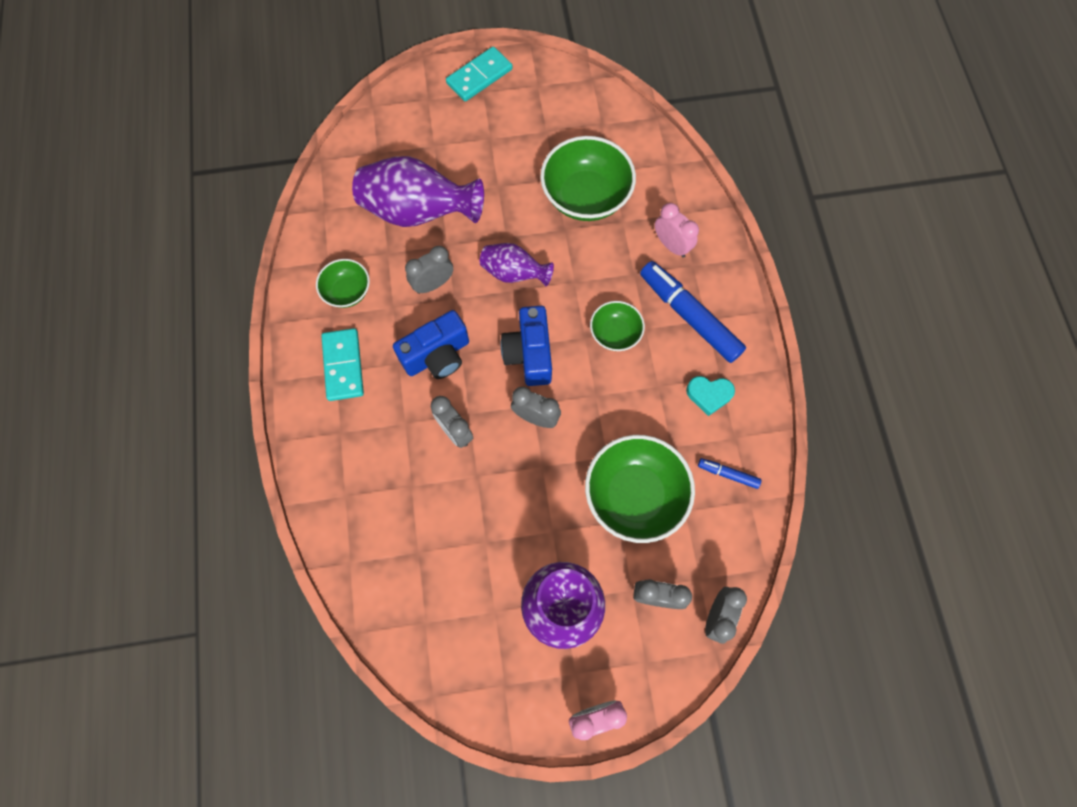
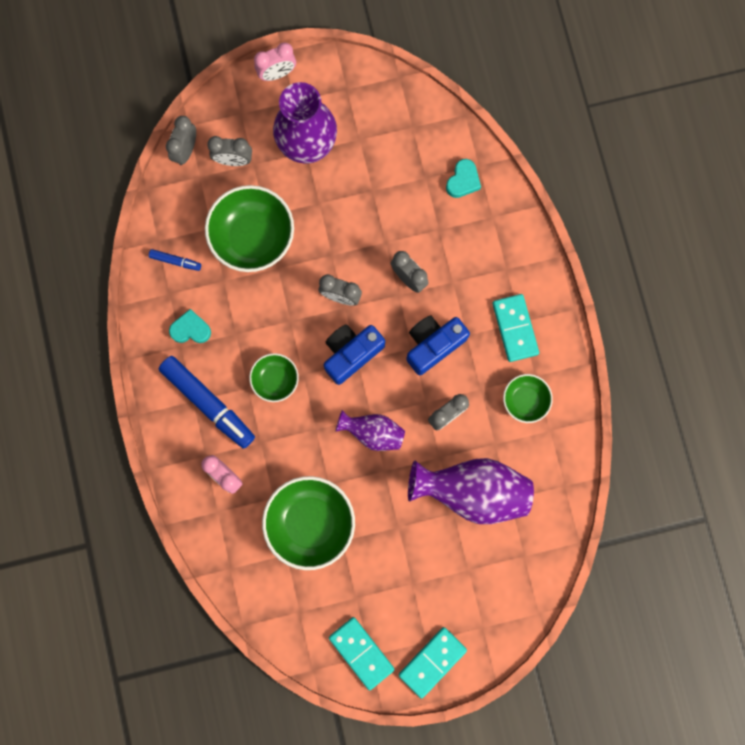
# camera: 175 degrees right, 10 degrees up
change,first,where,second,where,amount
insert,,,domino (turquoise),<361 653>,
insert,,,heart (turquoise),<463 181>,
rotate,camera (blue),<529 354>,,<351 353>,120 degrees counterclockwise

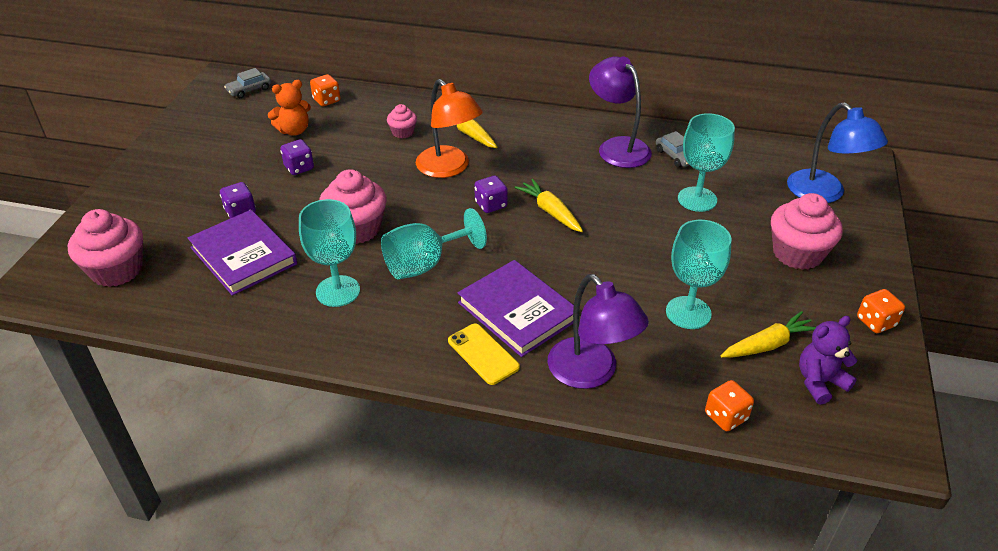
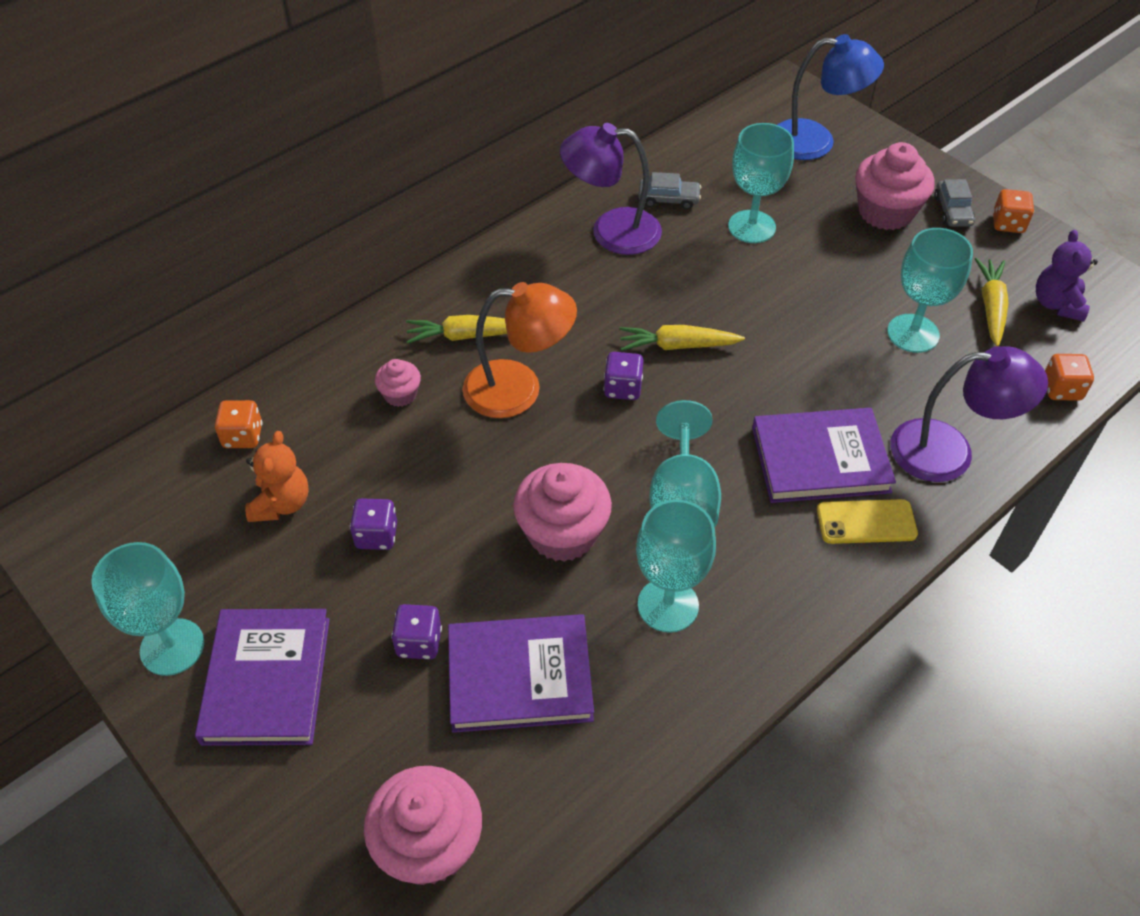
# camera: 55 degrees left, 10 degrees up
change,first,where,second,where,amount
insert,,,goblet (turquoise),<172 647>,
insert,,,book (purple),<267 680>,
move,car (grey),<249 90>,,<952 211>,

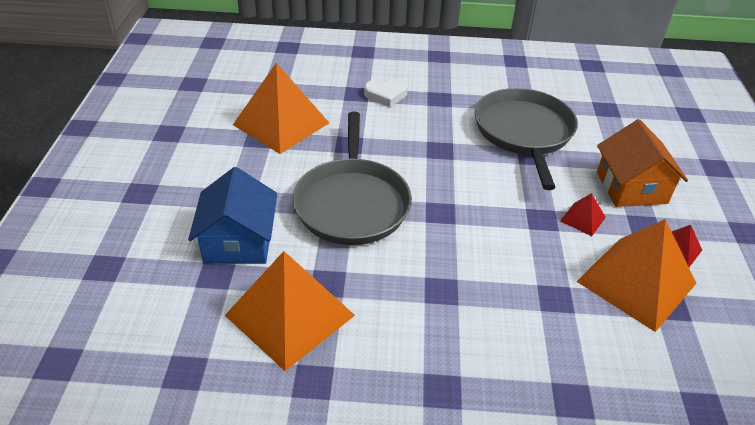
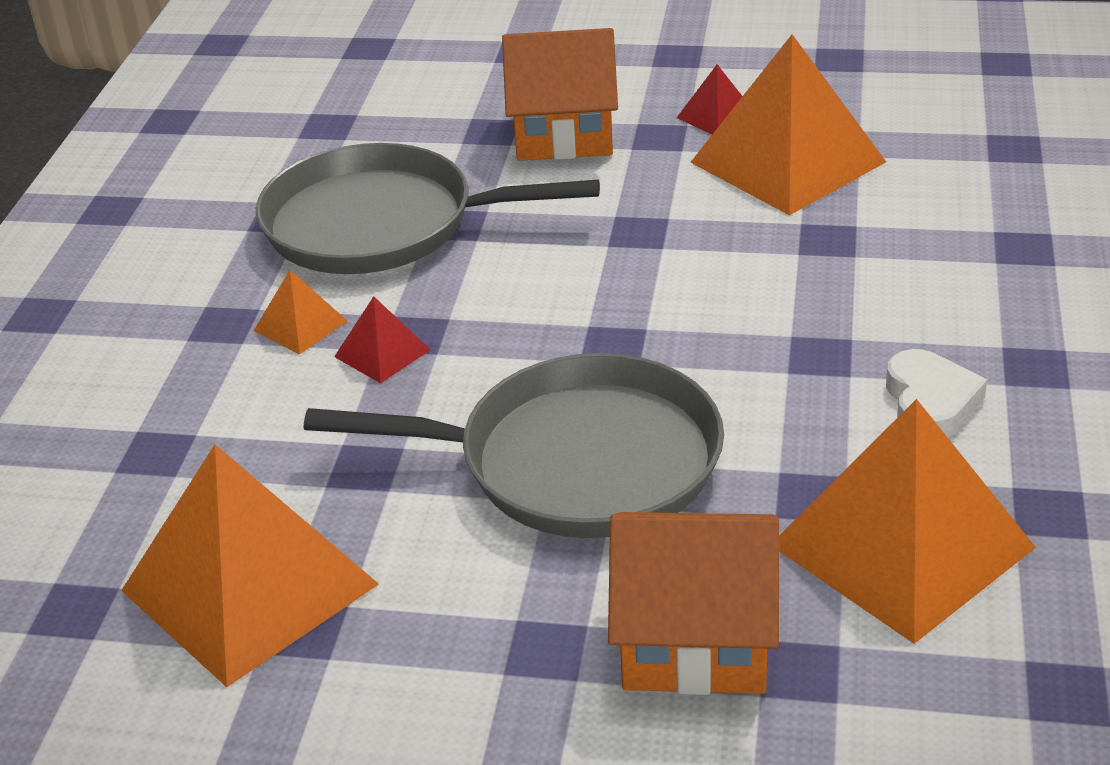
# camera: 80 degrees left, 5 degrees down
change,first,where,second,where,amount
insert,,,pyramid (orange),<300 325>,
move,heart (white),<386 95>,,<930 402>,
move,pyramid (red),<582 219>,,<382 353>,
recolor,house (blue),<238 241>,house (orange),<694 638>,

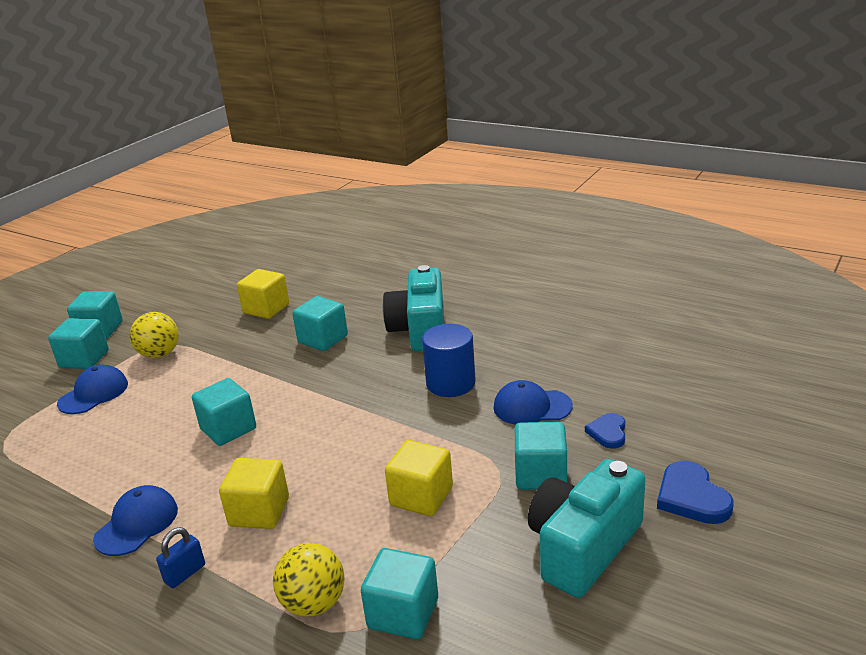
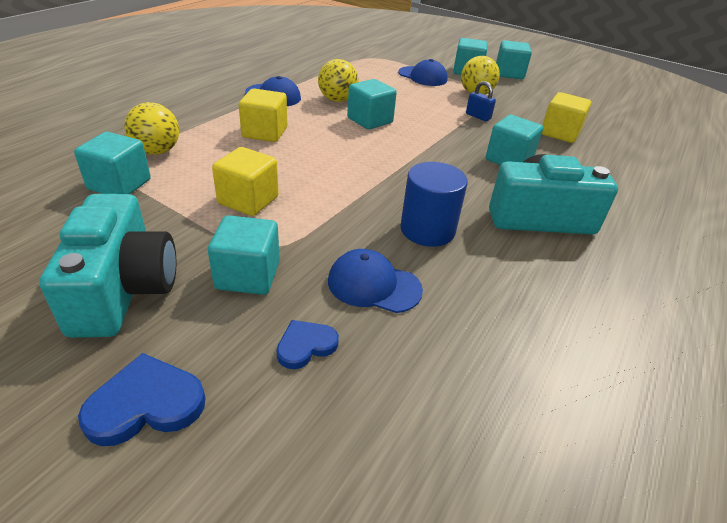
# camera: 85 degrees right, 10 degrees up
change,first,where,second,where,amount
insert,,,ball (yellow),<337 100>,
move,padlock (blue),<185 574>,,<478 116>,
rotate,cap (blue),<532 407>,,<374 285>,75 degrees counterclockwise
rotate,camera (turquoise),<583 547>,,<124 289>,45 degrees clockwise
rotate,heart (blue),<608 433>,,<306 345>,45 degrees counterclockwise

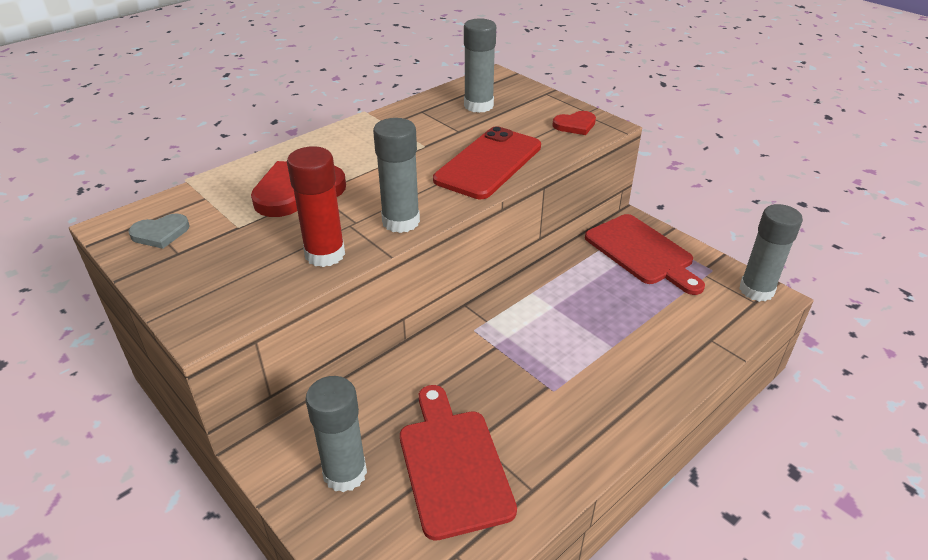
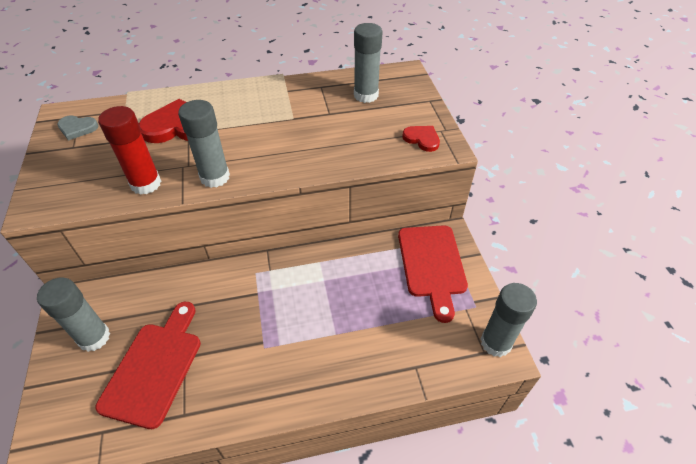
# camera: 30 degrees right, 10 degrees up
change,first,where,second,where,amount
delete,phone (red),<488 163>,,,
rotate,heart (red),<575 125>,,<422 139>,150 degrees counterclockwise

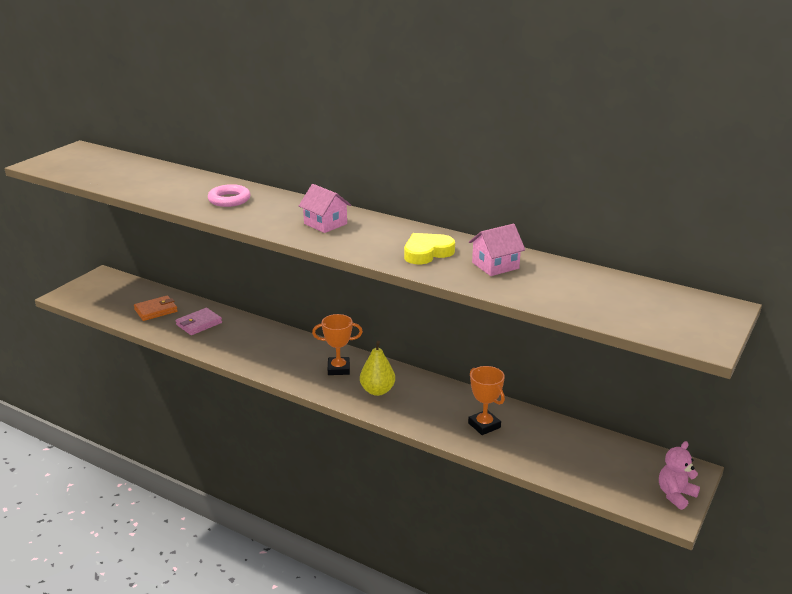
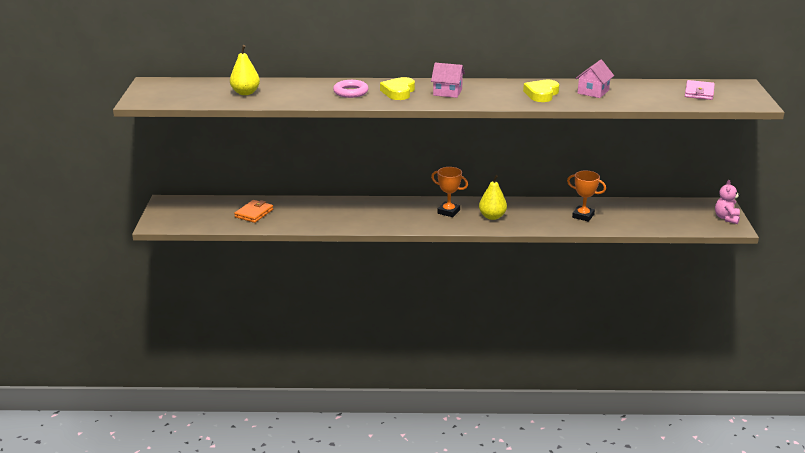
# camera: 30 degrees left, 0 degrees up
change,first,where,second,where,amount
insert,,,pear (yellow),<245 93>,
insert,,,heart (yellow),<398 92>,
move,wallet (pink),<199 324>,,<699 92>,
rotate,trophy (orange),<338 369>,,<448 212>,60 degrees clockwise

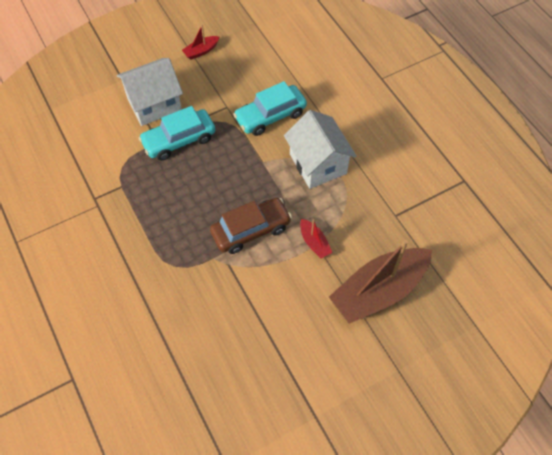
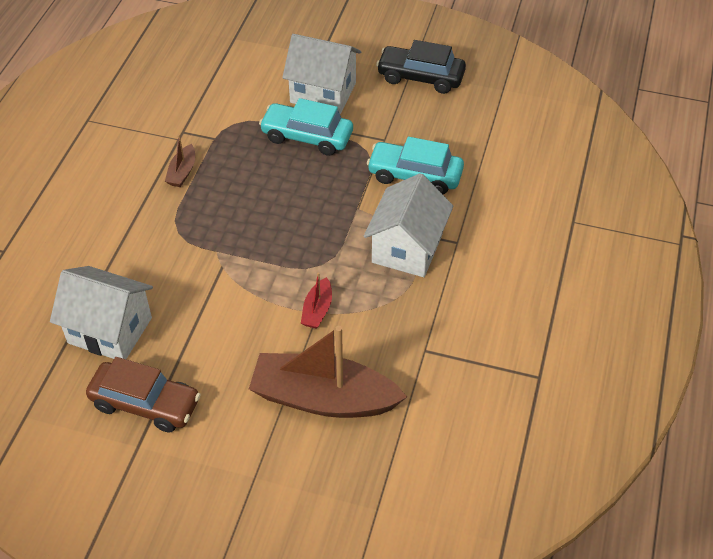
# camera: 45 degrees right, 10 degrees down
change,first,where,second,where,amount
insert,,,house (white),<110 330>,
insert,,,boat (brown),<182 172>,
move,car (brown),<251 230>,,<145 403>,
replace,boat (red),<201 51>,car (black),<420 77>,

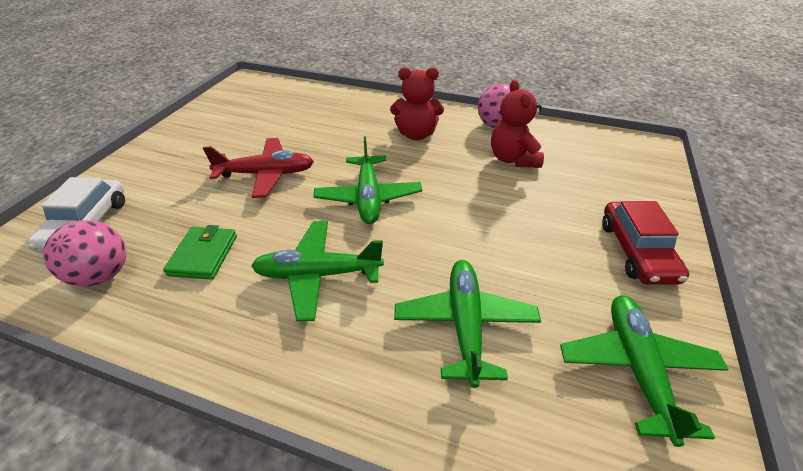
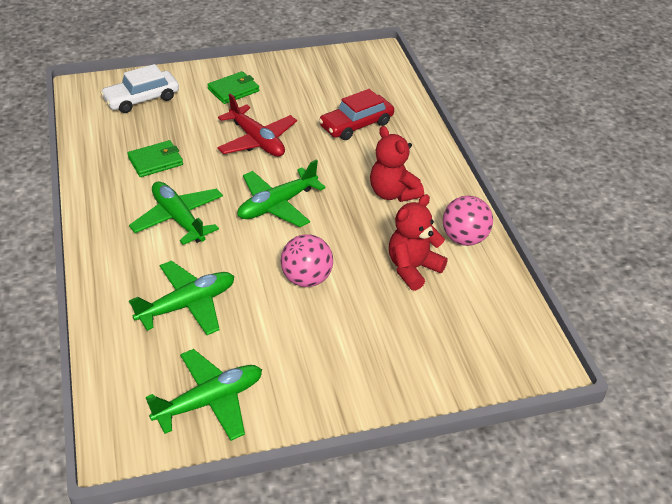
# camera: 55 degrees right, 0 degrees up
change,first,where,second,where,amount
insert,,,wallet (green),<233 90>,
move,ball (pink),<103 274>,,<306 279>,
move,car (red),<636 251>,,<356 124>,

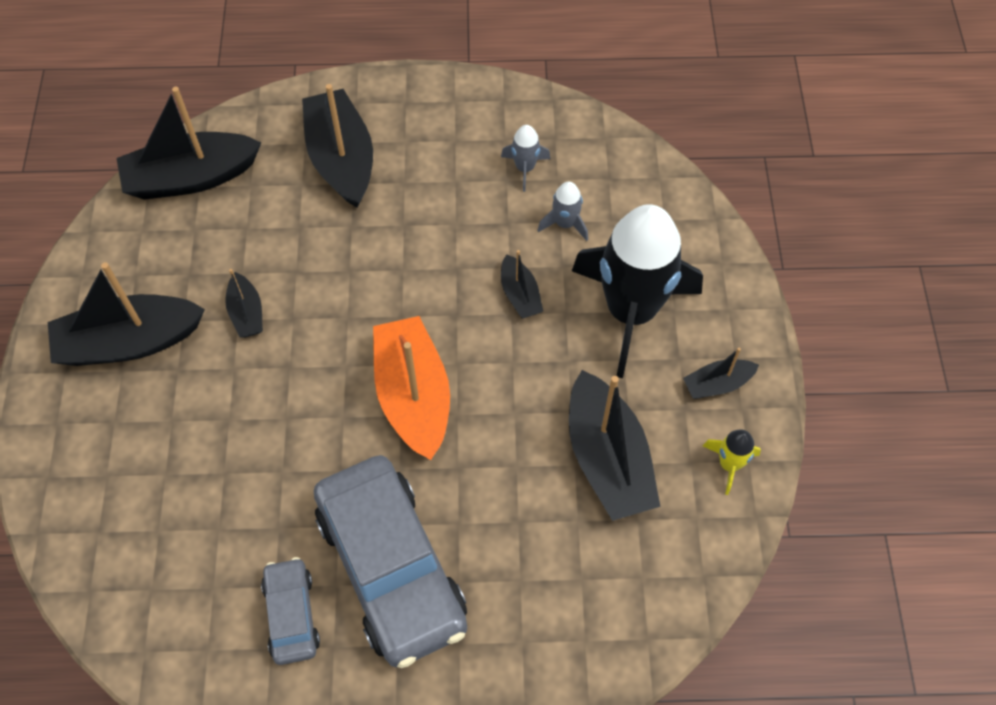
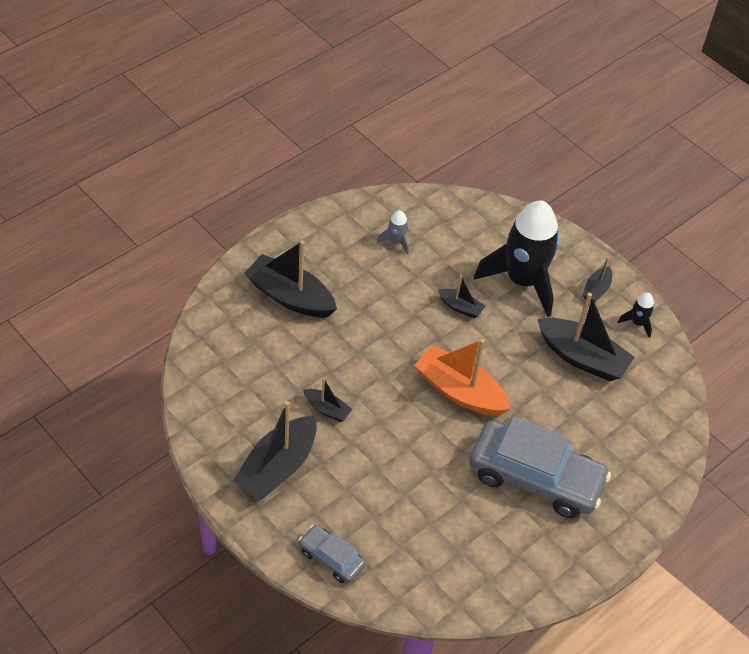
# camera: 45 degrees left, 10 degrees down
change,first,where,second,where,amount
delete,boat (black),<191 177>,,,
delete,rocket (grey),<565 224>,,,
move,car (grey),<292 615>,,<331 558>,
recolor,rocket (yellow),<729 464>,rocket (black),<637 323>,

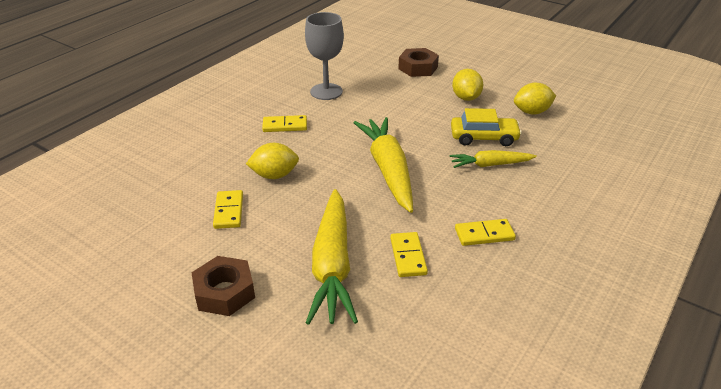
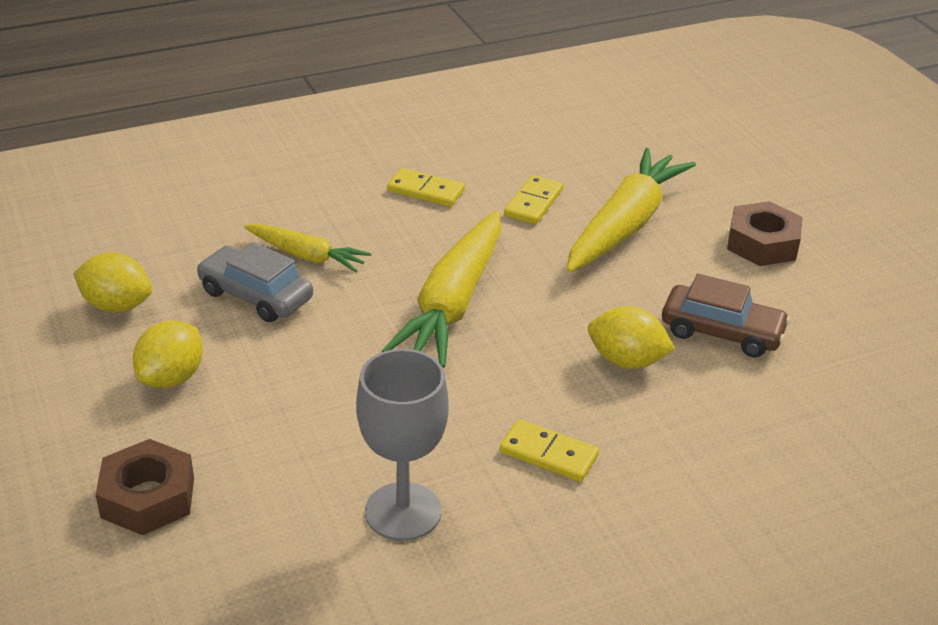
# camera: 150 degrees left, 0 degrees up
change,first,where,second,where,amount
replace,domino (yellow),<228 211>,car (brown),<722 332>,
recolor,car (yellow),<483 137>,car (grey),<255 295>,

